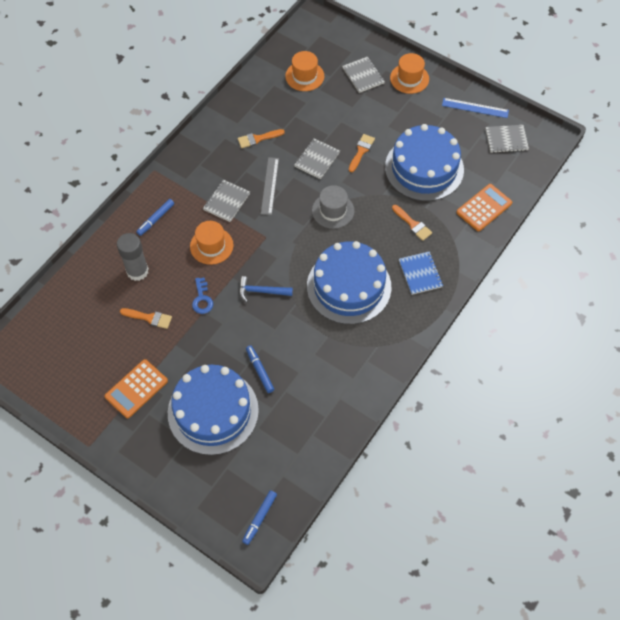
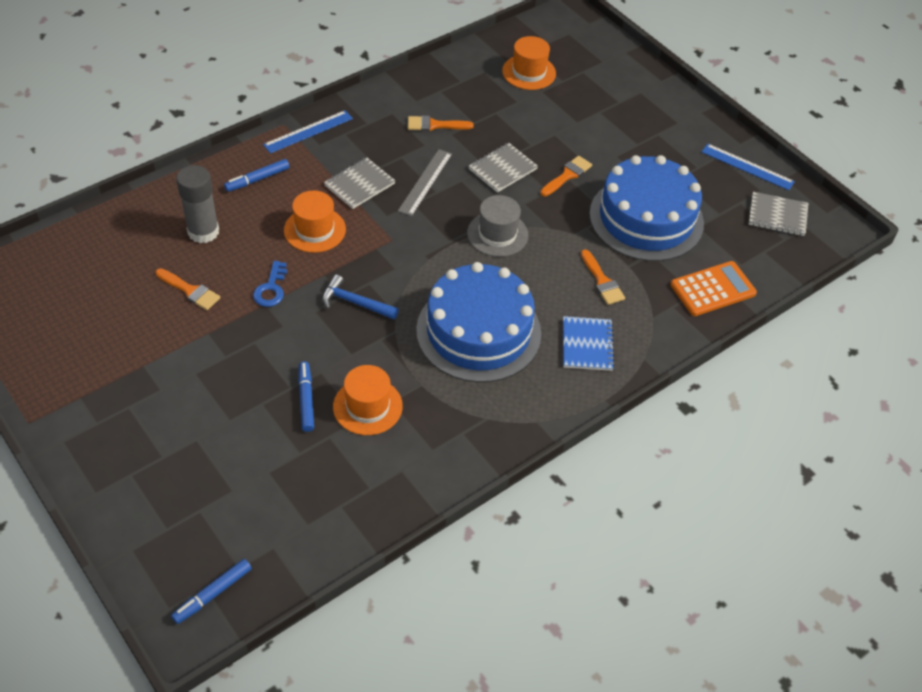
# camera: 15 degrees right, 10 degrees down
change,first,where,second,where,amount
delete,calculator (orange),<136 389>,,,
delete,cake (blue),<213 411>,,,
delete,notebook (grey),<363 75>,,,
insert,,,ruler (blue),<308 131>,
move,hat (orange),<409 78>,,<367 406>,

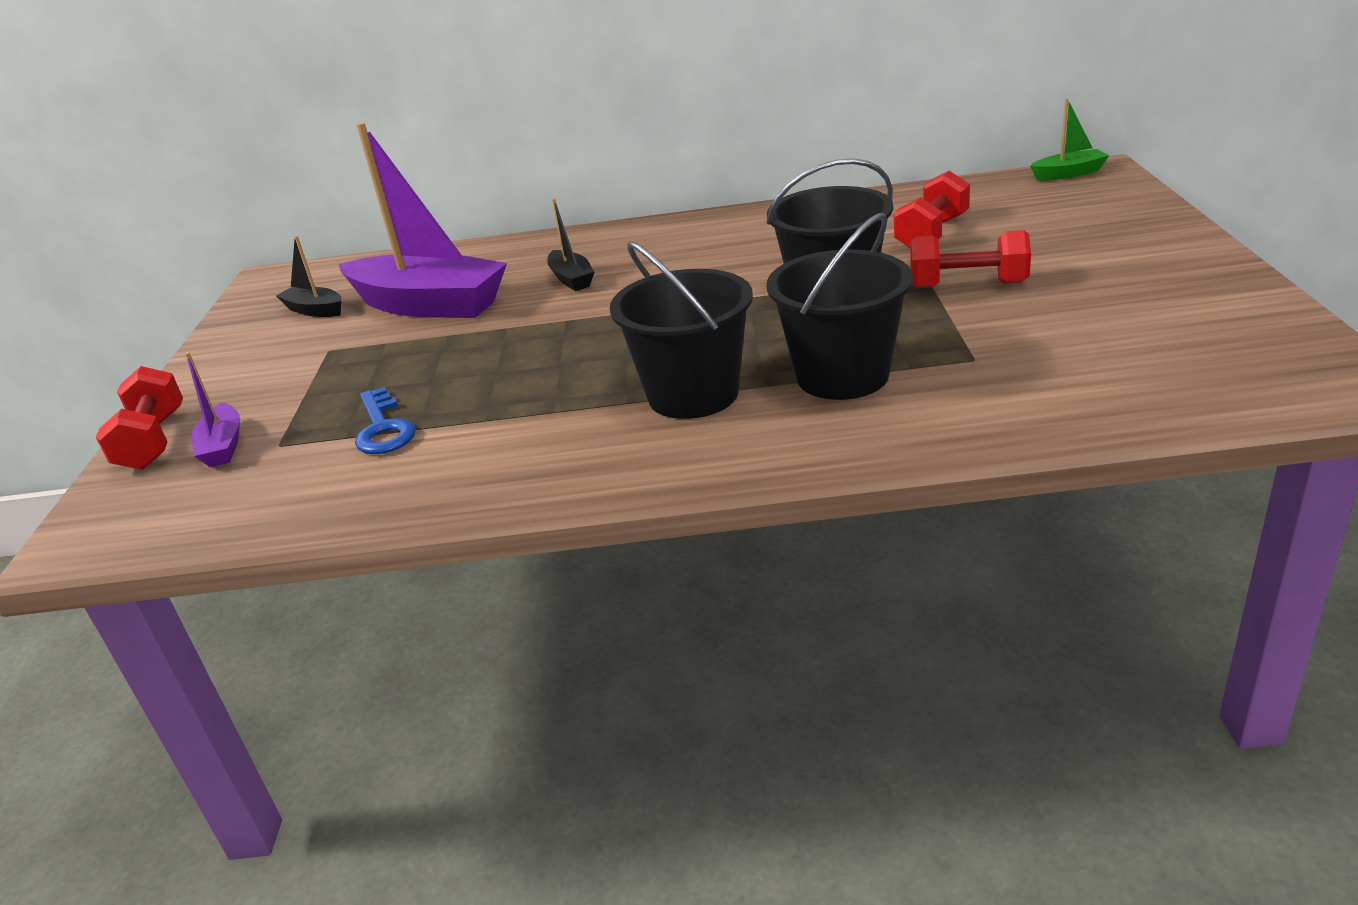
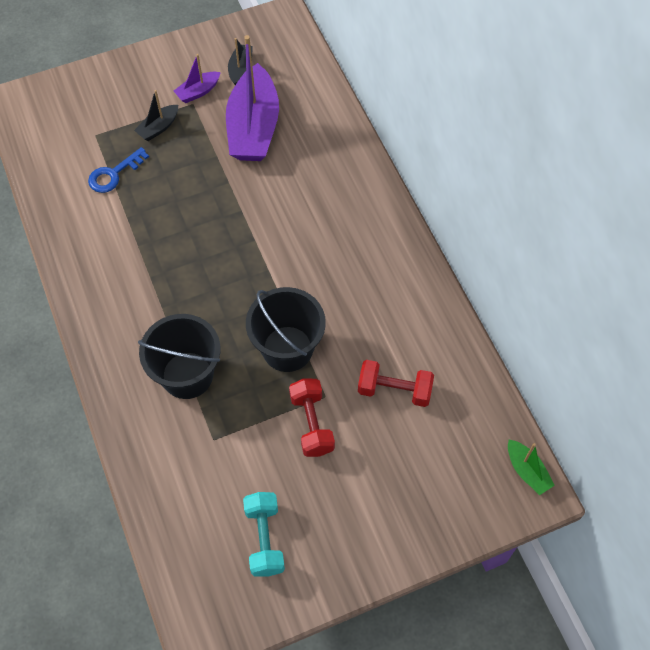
# camera: 65 degrees right, 30 degrees up
change,first,where,second,where,amount
delete,dumbbell (red),<153 441>,,,
delete,bucket (black),<693 394>,,,
insert,,,dumbbell (turquoise),<264 539>,
move,boat (purple),<223 446>,,<198 92>,
move,boat (black),<571 279>,,<158 128>,

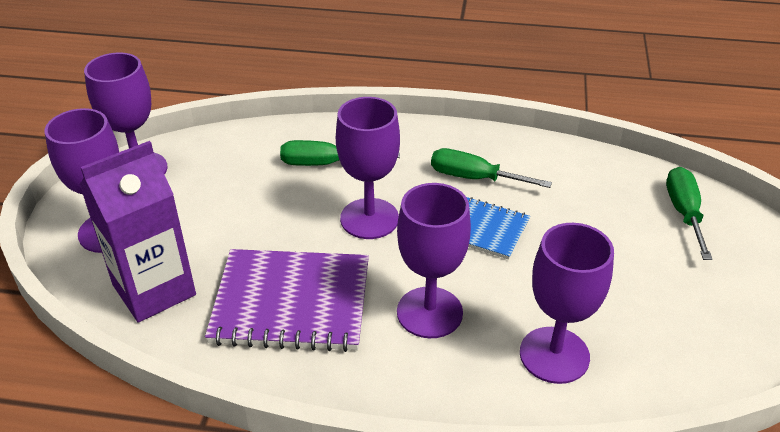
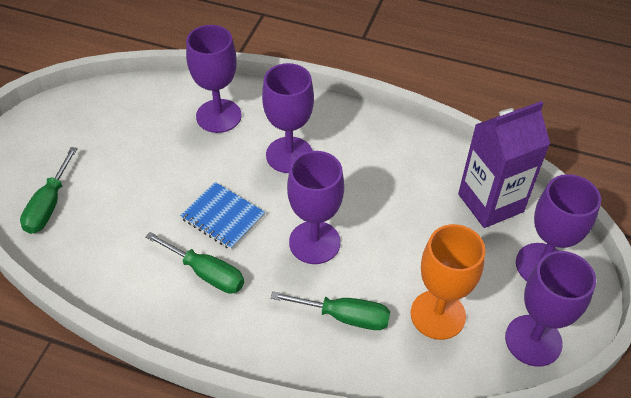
# camera: 170 degrees left, 10 degrees up
change,first,where,second,where,amount
delete,notebook (purple),<291 302>,,,
insert,,,goblet (orange),<438 315>,

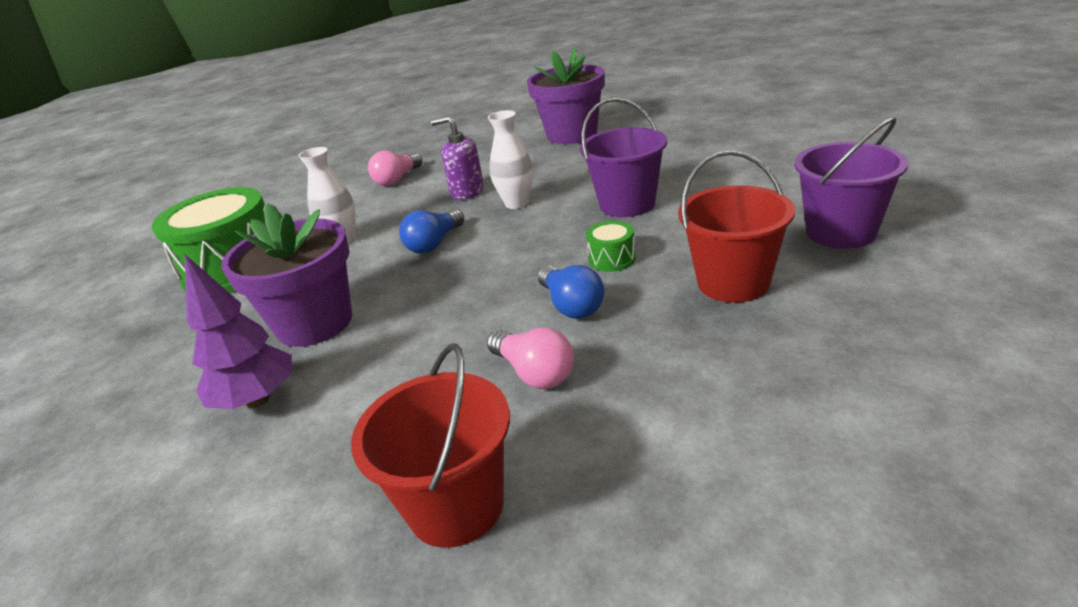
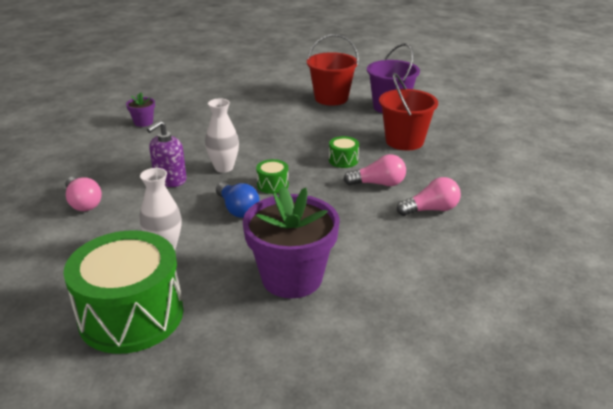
# camera: 70 degrees left, 0 degrees up
change,first,where,second,where,amount
delete,tree (purple),<257 400>,,,
delete,bucket (purple),<627 204>,,,
insert,,,drum (green),<272 185>,
move,bucket (red),<456 506>,,<331 98>,
recolor,light bulb (blue),<571 305>,light bulb (pink),<378 184>,
resize,flower pot (purple),<572 134>,,<143 122>,x0.45

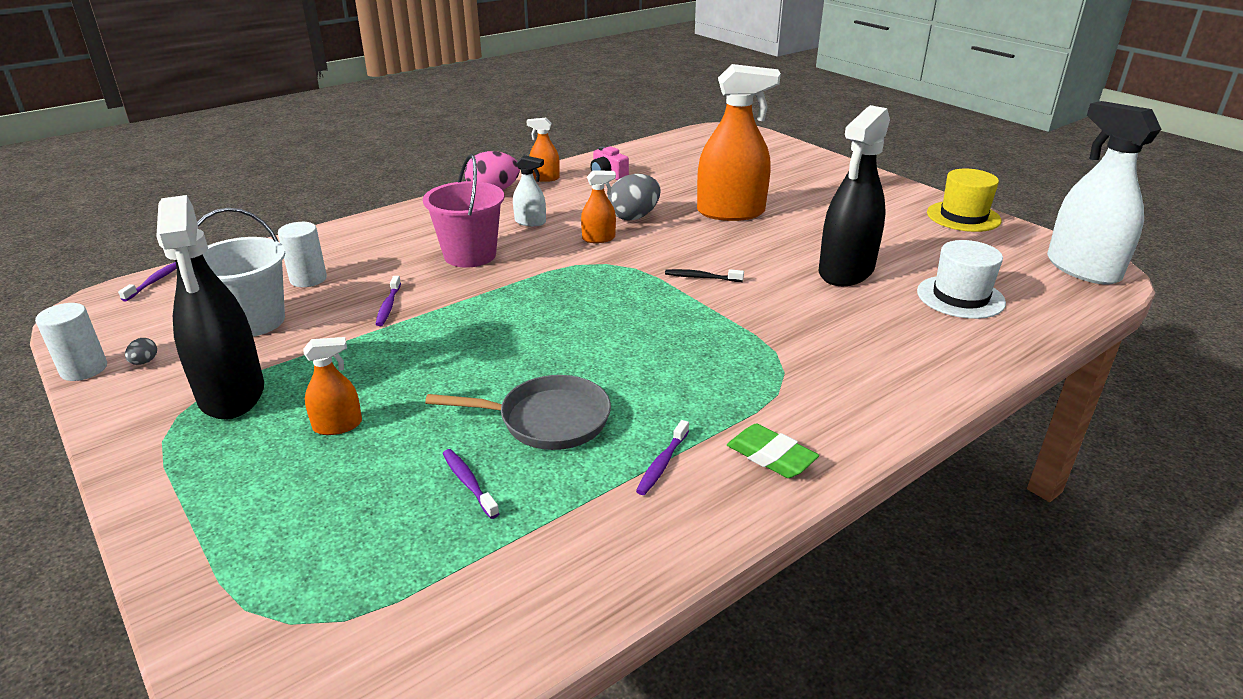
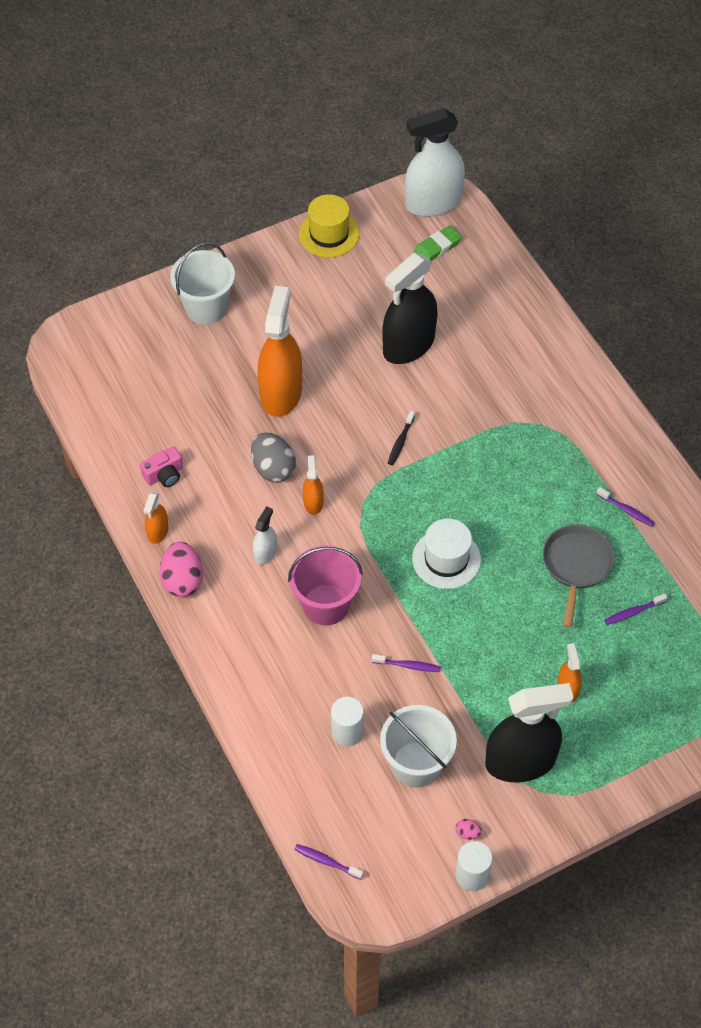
# camera: 80 degrees left, 25 degrees up
change,first,where,second,where,amount
insert,,,bucket (white),<206 308>,
move,eraser (green),<771 456>,,<437 247>,
move,hat (white),<960 297>,,<446 559>,
recolor,egg (grey),<144 362>,egg (pink),<467 833>,
rotate,spray bottle (black),<846 271>,,<408 345>,90 degrees clockwise

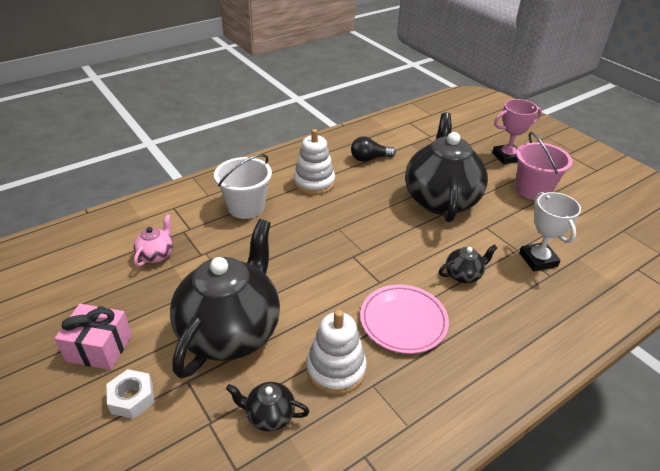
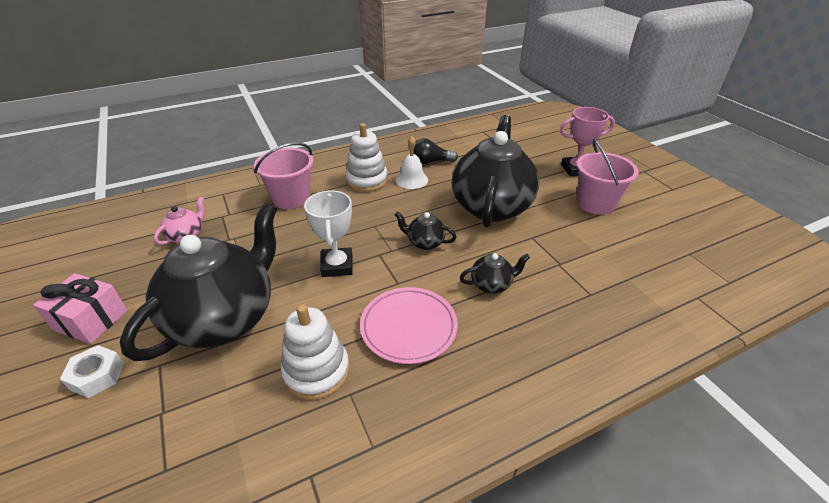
# camera: 10 degrees right, 0 degrees up
change,first,where,second,where,amount
insert,,,bell (white),<411 179>,
move,teapot (black),<269 415>,,<425 243>,
move,trophy (white),<538 260>,,<337 265>,
recolor,bucket (white),<246 207>,bucket (pink),<291 198>,

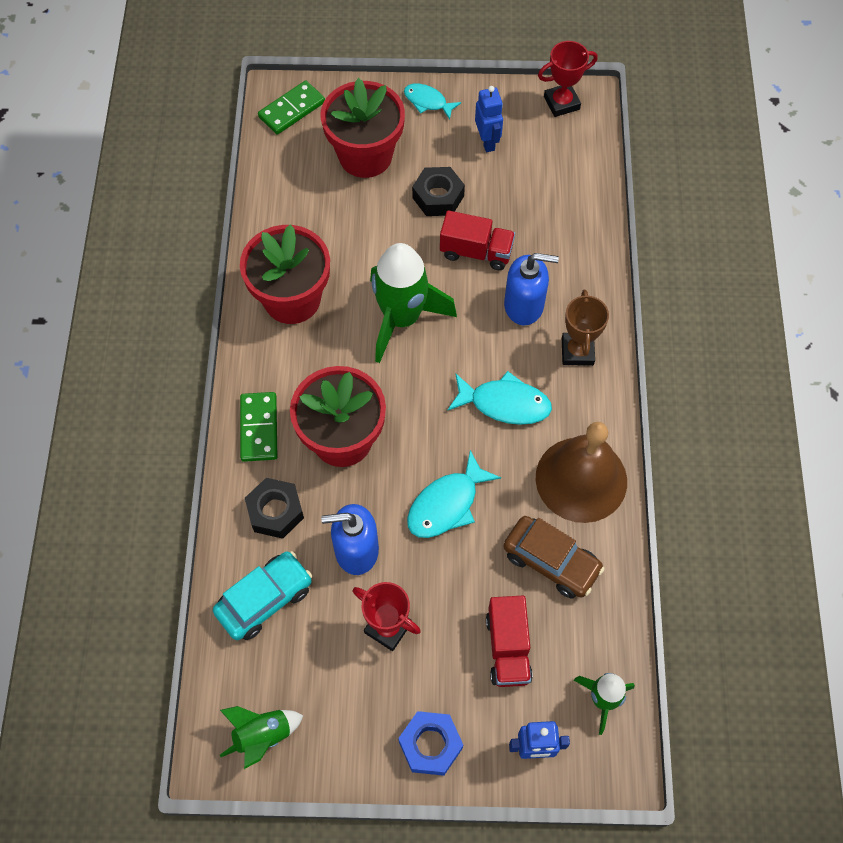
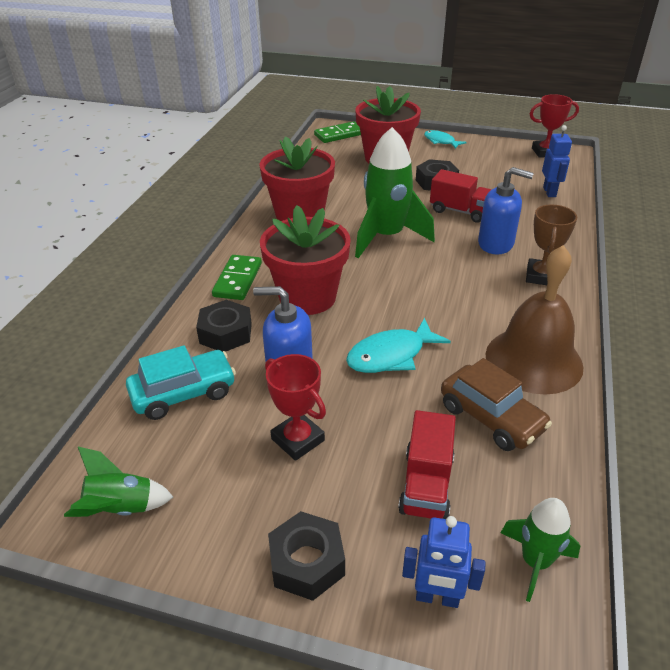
# camera: 15 degrees right, 25 degrees down
change,first,where,second,where,amount
delete,fish (turquoise),<504 403>,,,
move,robot (blue),<487 142>,,<549 192>,
recolor,nut (blue),<430 745>,nut (black),<307 562>,

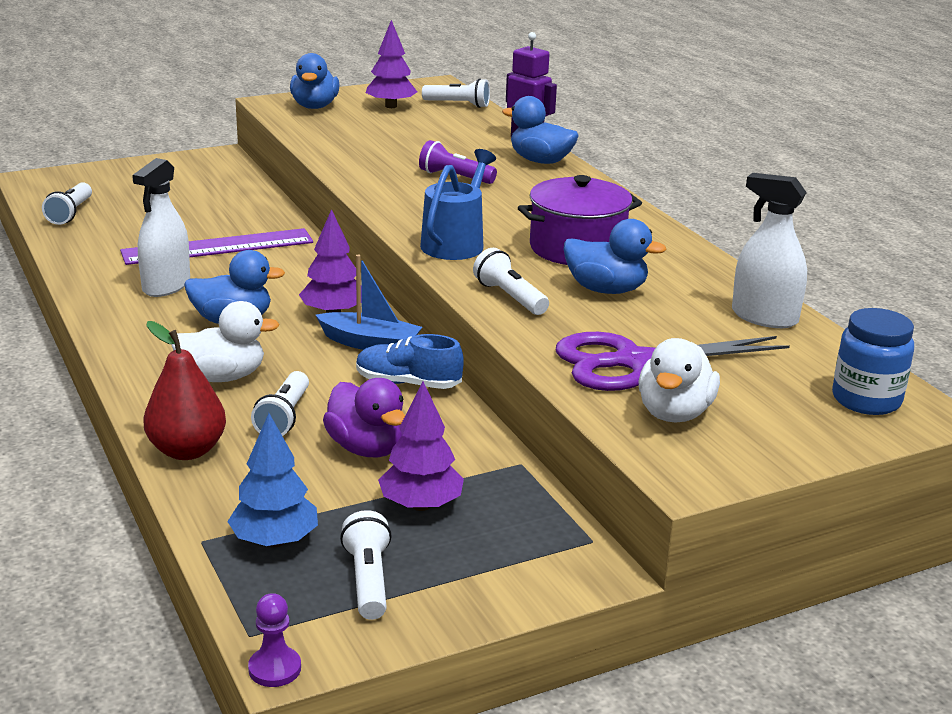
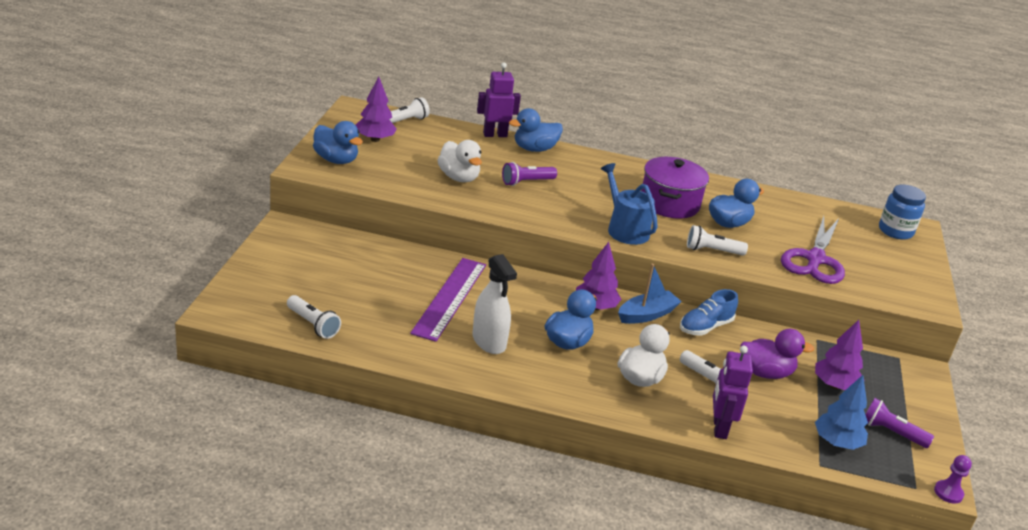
# camera: 55 degrees left, 5 degrees up
change,first,where,second,where,amount
delete,spray bottle (white),<764 317>,,,
move,duck (white),<674 413>,,<459 178>,
replace,pear (red),<187 450>,robot (purple),<719 428>,
recolor,flashlight (white),<368 580>,flashlight (purple),<891 432>,

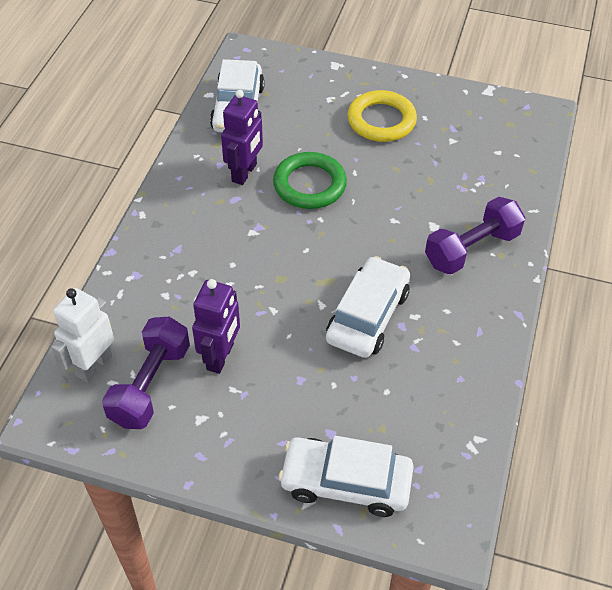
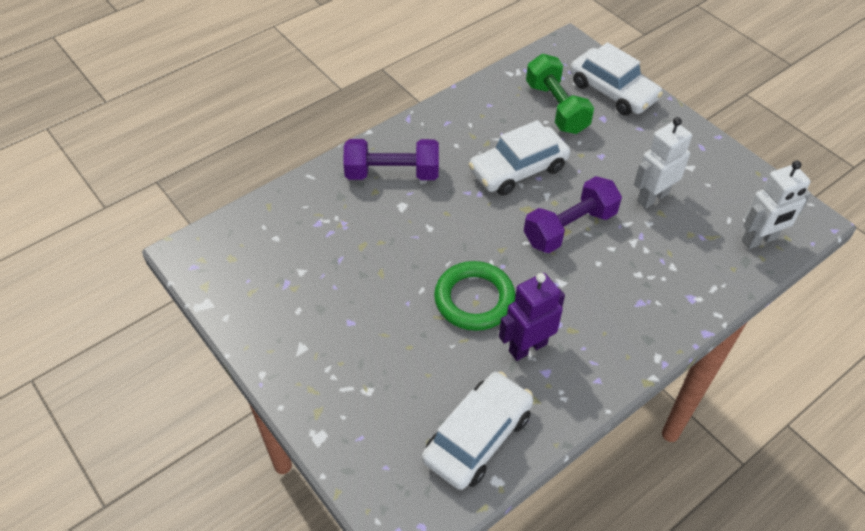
# camera: 145 degrees left, 0 degrees up
change,first,where,second,where,amount
delete,ring (yellow),<381 120>,,,
insert,,,dumbbell (green),<556 108>,
move,dumbbell (purple),<150 384>,,<570 228>,
recolor,robot (purple),<220 357>,robot (white),<652 197>,

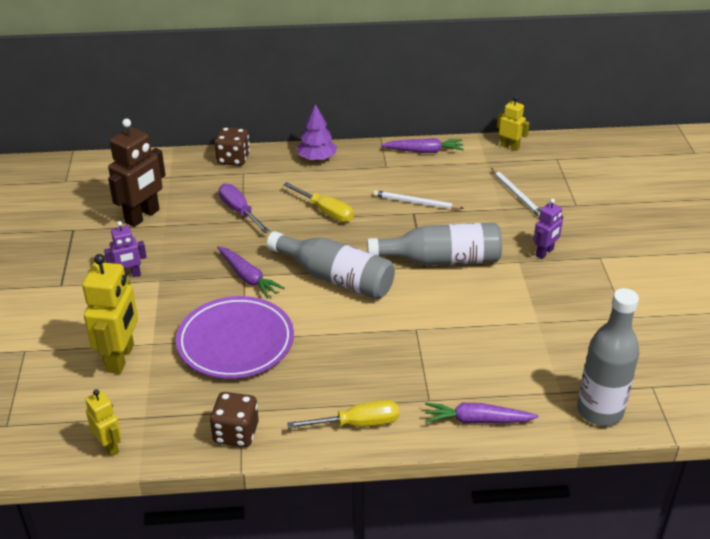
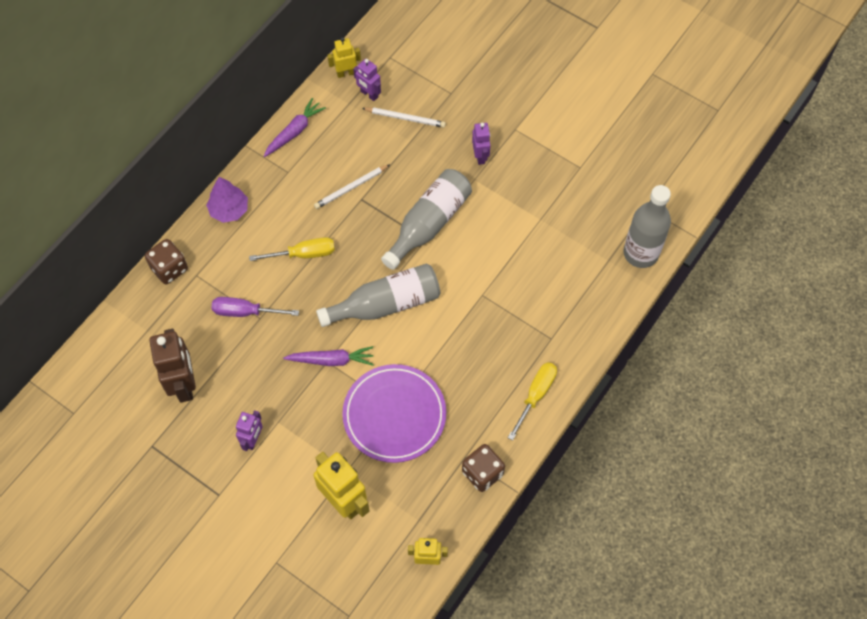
# camera: 50 degrees left, 25 degrees up
change,first,where,second,where,amount
delete,carrot (purple),<477 420>,,,
insert,,,robot (purple),<369 94>,

